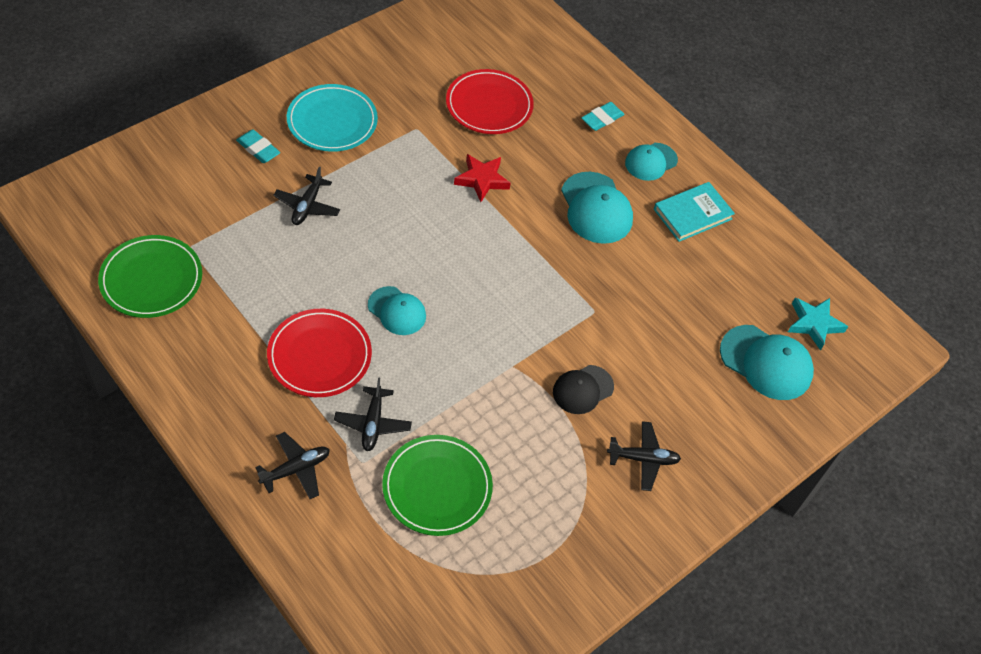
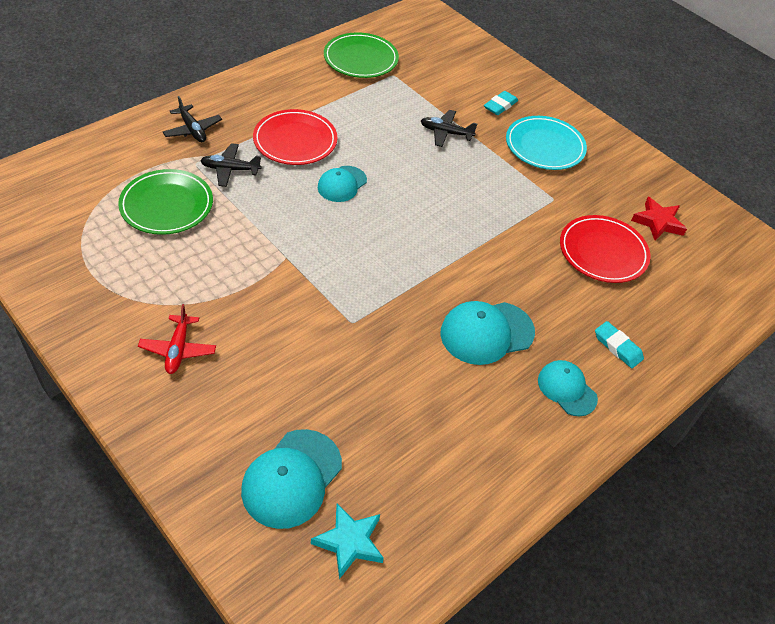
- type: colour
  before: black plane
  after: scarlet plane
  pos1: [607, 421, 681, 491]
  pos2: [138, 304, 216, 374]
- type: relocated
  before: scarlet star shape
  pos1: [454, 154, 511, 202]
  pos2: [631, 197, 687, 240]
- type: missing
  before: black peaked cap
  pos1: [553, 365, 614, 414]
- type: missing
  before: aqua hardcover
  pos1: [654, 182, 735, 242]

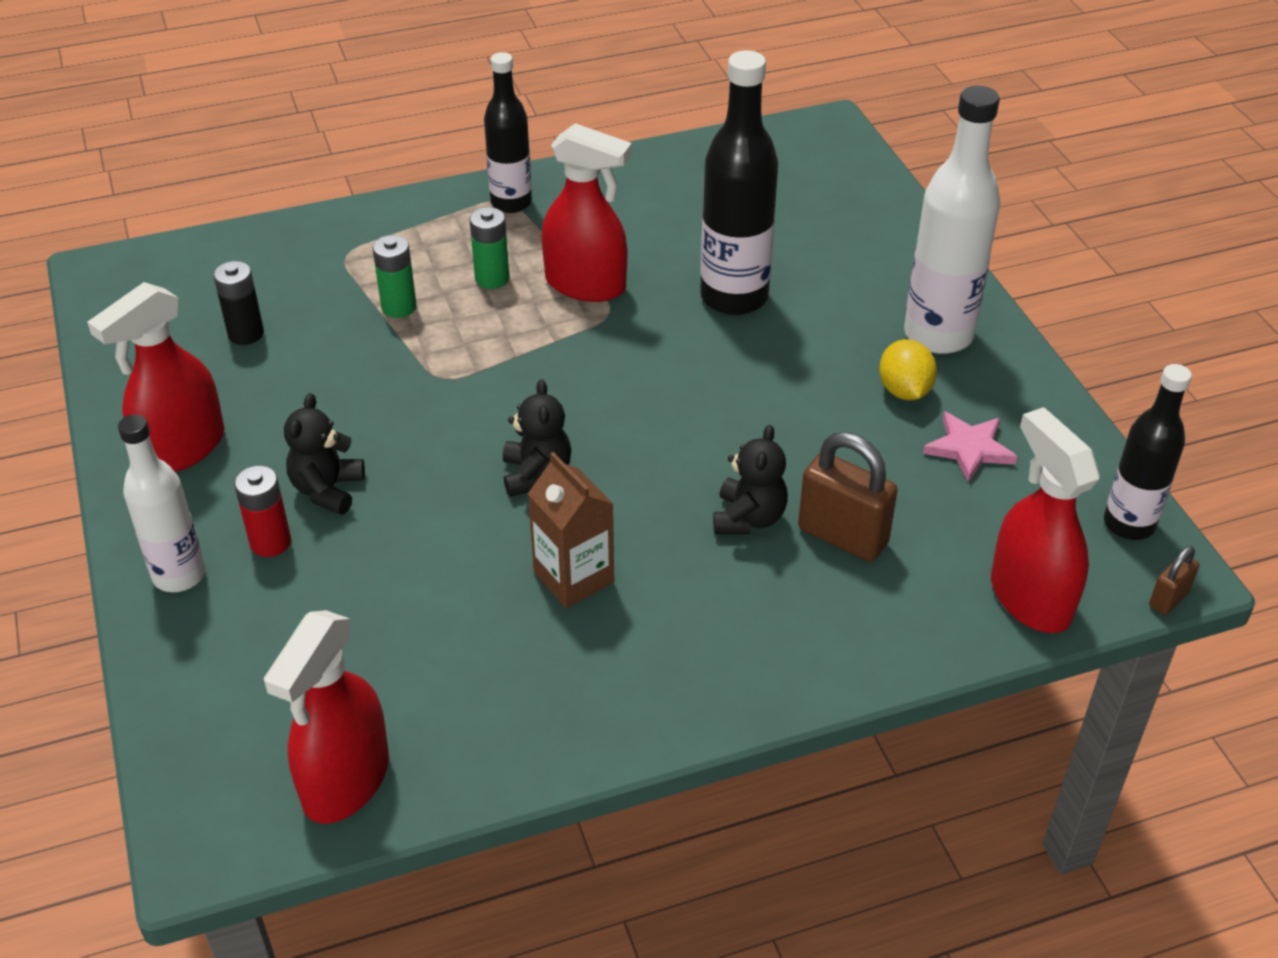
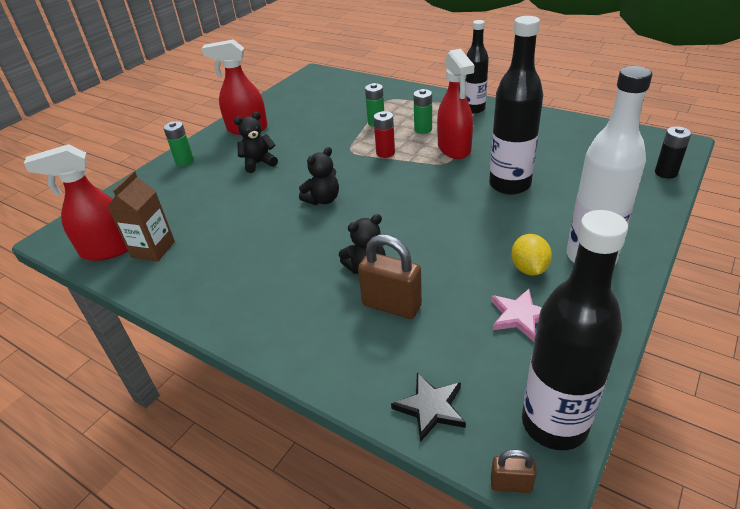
- type: relocated
  before: russet juice carton
  pos1: [528, 452, 614, 608]
  pos2: [107, 171, 175, 261]
- type: exchanged
  before: snow-white flask
  after: emerald AA battery
  pos1: [118, 415, 205, 592]
  pos2: [163, 121, 194, 166]
- type: spun
  before: russet padlock
  pos1: [798, 432, 898, 562]
  pos2: [358, 235, 422, 319]
  turn: -60
- type: relocated
  before: scarlet AA battery
  pos1: [234, 466, 291, 557]
  pos2: [374, 111, 395, 158]
- type: exchanged
  before: scarlet sprayer
  after: black star shape
  pos1: [991, 407, 1100, 633]
  pos2: [391, 373, 466, 442]
- type: spun
  before: bright yellow citrus fruit
  pos1: [879, 339, 937, 400]
  pos2: [511, 234, 552, 275]
  turn: -45
- type: size
  before: black flask
  pos1: [1104, 364, 1192, 540]
  pos2: [522, 210, 628, 450]
  scale: 1.53
- type: relocated
  before: black AA battery
  pos1: [213, 261, 264, 345]
  pos2: [655, 127, 691, 179]

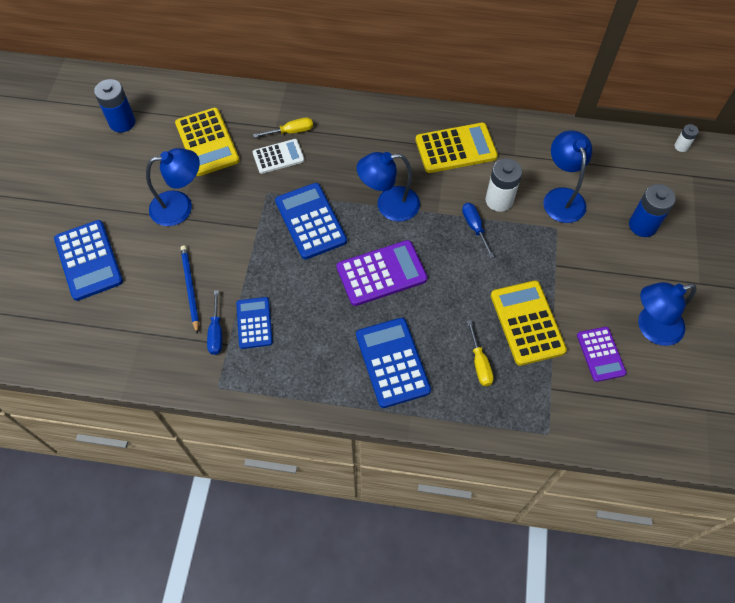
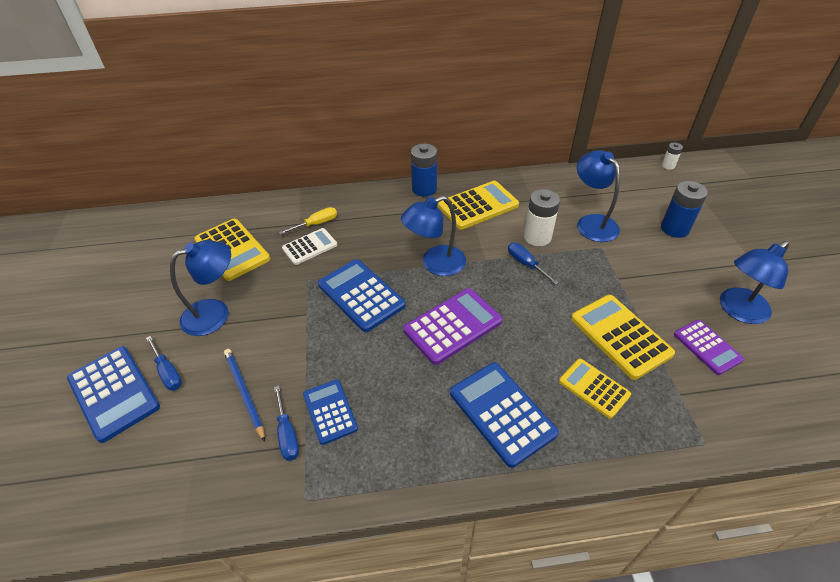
- type: appeared
  after: cobalt hand screwdriver
  pos2: [146, 336, 182, 391]
- type: relocated
  before: cobalt AA battery
  pos1: [94, 79, 135, 133]
  pos2: [411, 143, 437, 197]
- type: exchanged
  before: bright yellow hand screwdriver
  after: bright yellow pocket calculator
  pos1: [467, 320, 494, 386]
  pos2: [559, 359, 631, 419]

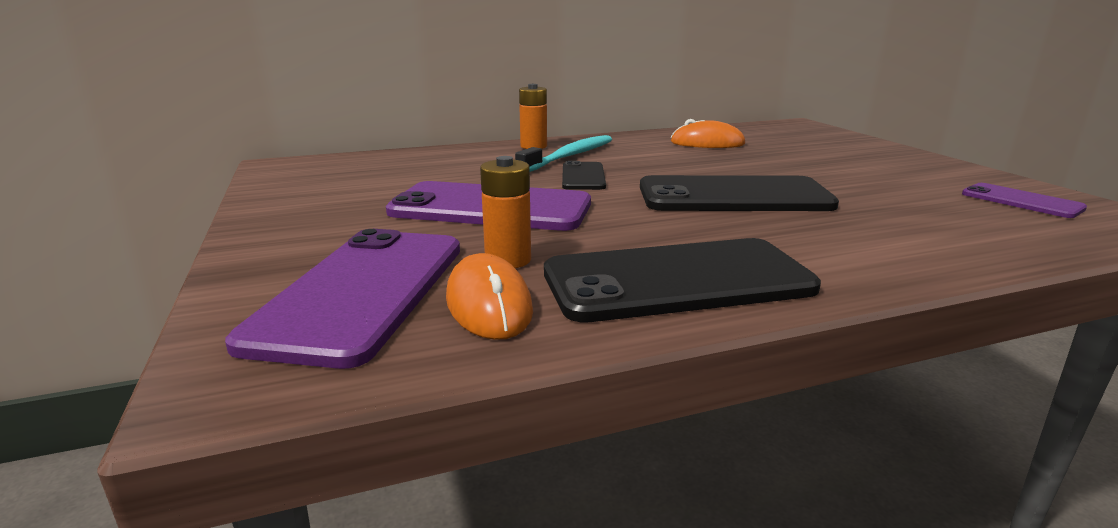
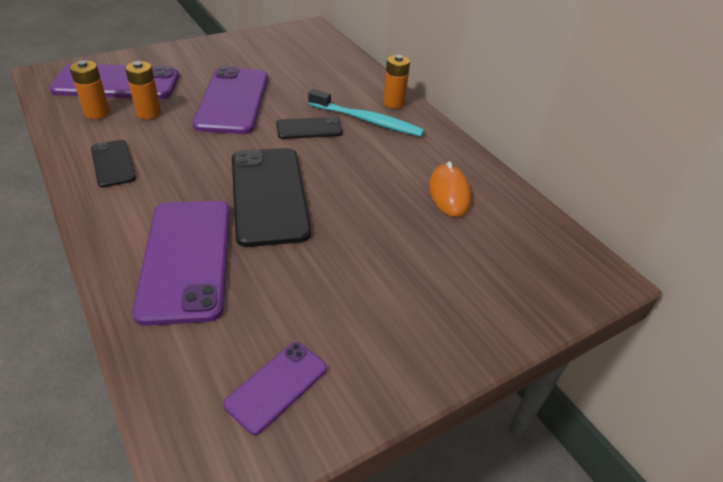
- type: exchanged
  before: orange-coloured mouse
  after: orange-coloured AA battery
  pos1: [446, 253, 533, 340]
  pos2: [70, 60, 110, 119]
- type: size
  before: black mobile phone
  pos1: [544, 238, 821, 322]
  pos2: [91, 140, 136, 188]
  scale: 0.52
- type: appeared
  after: royal purple mobile phone
  pos2: [132, 201, 230, 326]

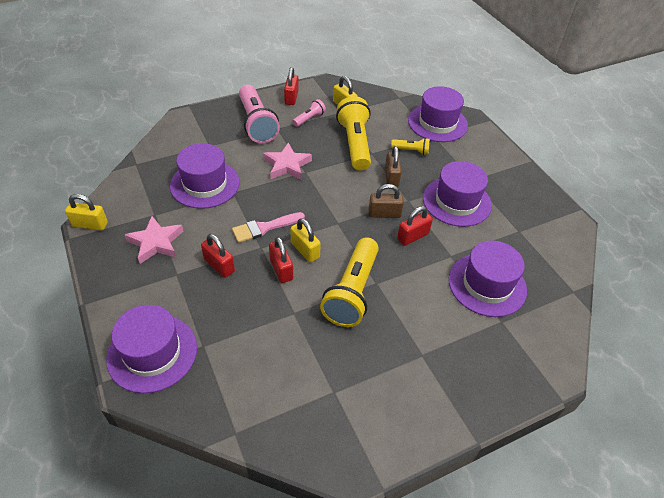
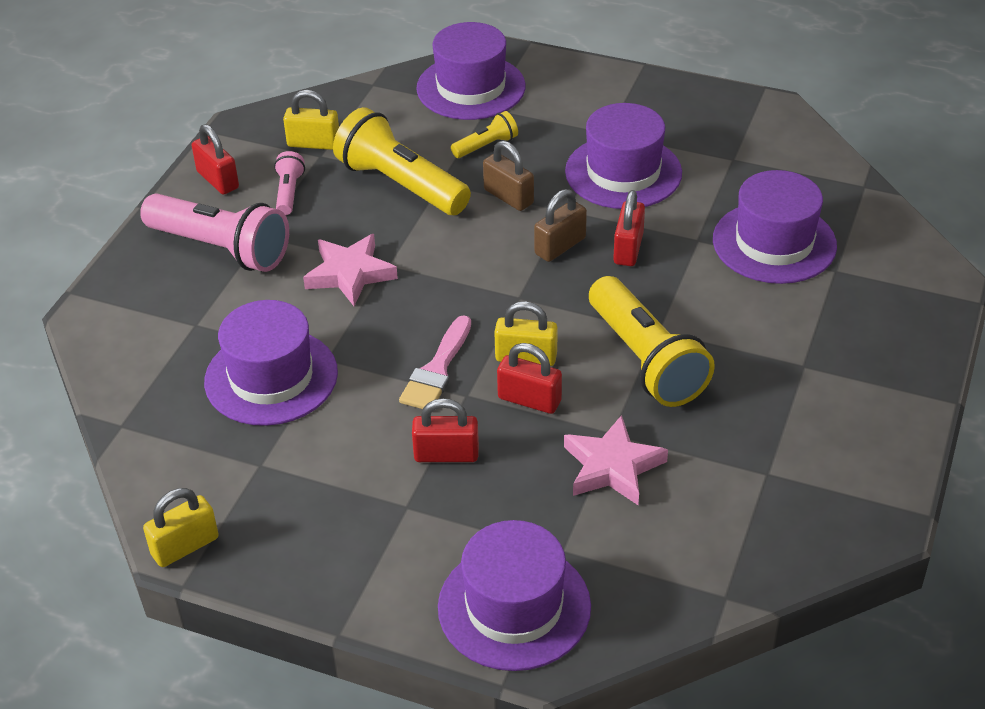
- type: relocated
  before: rosy star shape
  pos1: [125, 216, 183, 264]
  pos2: [564, 415, 668, 505]

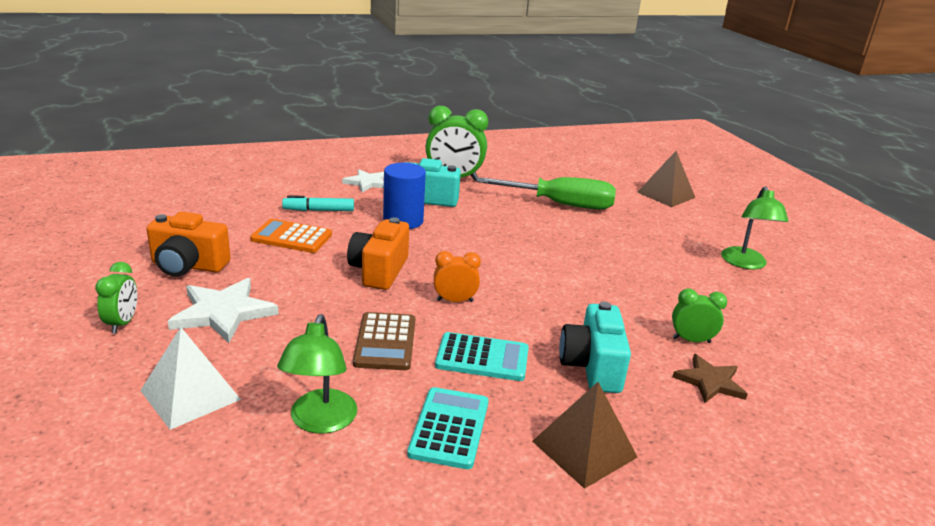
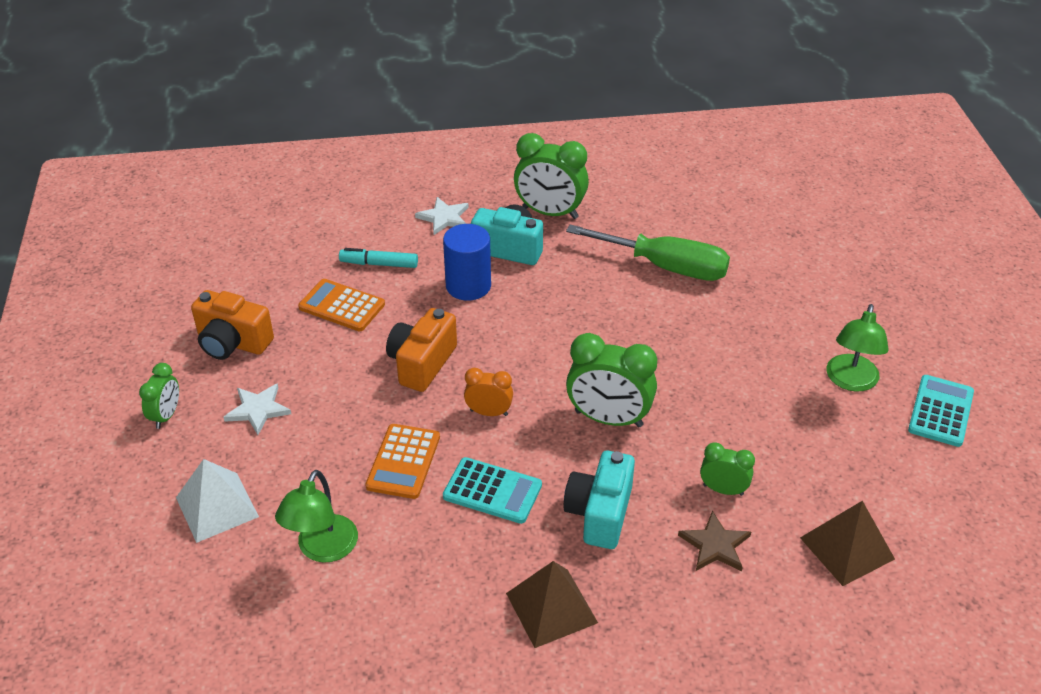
- type: size
  before: snow-white star shape
  pos1: [168, 278, 279, 343]
  pos2: [224, 383, 291, 435]
  scale: 0.65
- type: colour
  before: russet pocket calculator
  after: orange-coloured pocket calculator
  pos1: [353, 312, 415, 370]
  pos2: [365, 424, 440, 499]
- type: appeared
  after: emerald clock
  pos2: [566, 333, 657, 427]
- type: relocated
  before: russet pyramid shape
  pos1: [637, 151, 695, 207]
  pos2: [800, 501, 895, 586]
- type: relocated
  before: aqua pocket calculator
  pos1: [407, 387, 489, 469]
  pos2: [908, 375, 974, 447]

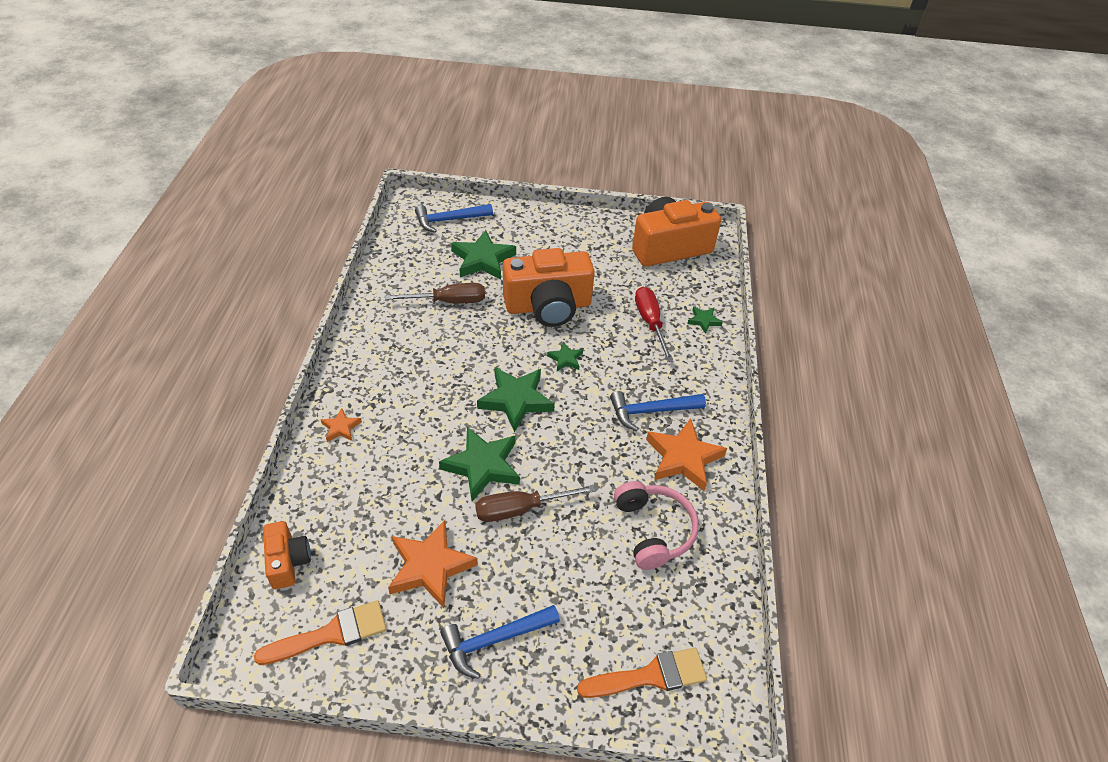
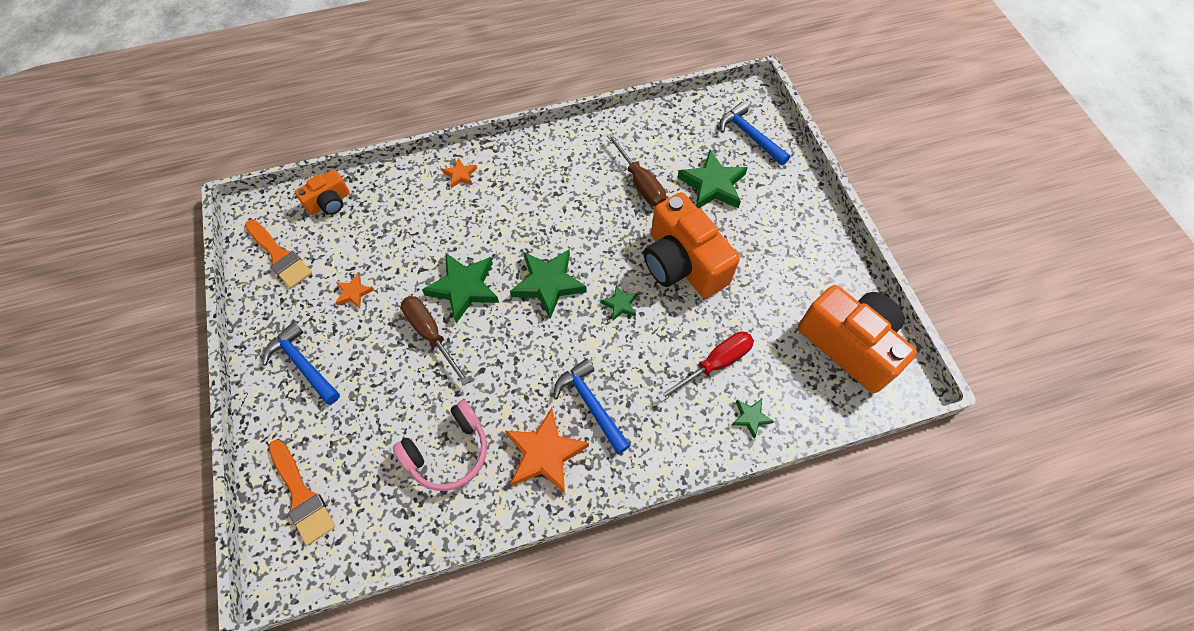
- type: size
  before: orange-coloured star shape
  pos1: [388, 520, 478, 608]
  pos2: [335, 273, 374, 308]
  scale: 0.5

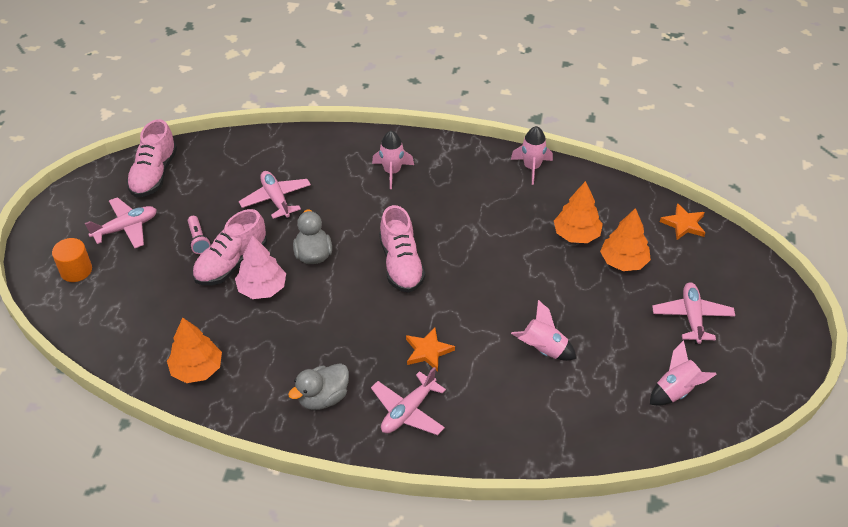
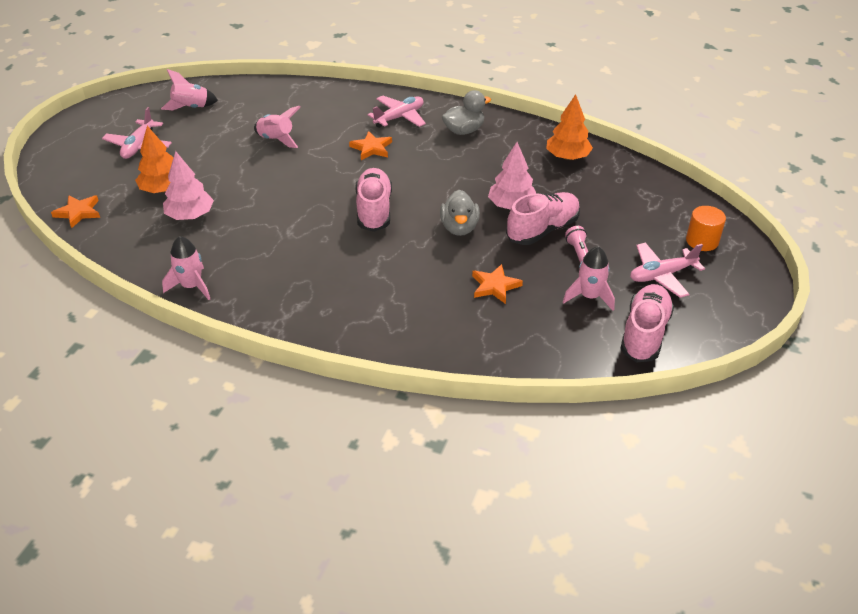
- type: colour
  before: orange-coloured fir tree
  after: rosy fir tree
  pos1: [554, 181, 603, 243]
  pos2: [163, 151, 214, 220]
- type: exchanged
  before: rosy plane
  after: orange-coloured star shape
  pos1: [239, 171, 311, 219]
  pos2: [472, 264, 523, 304]
- type: relocated
  before: rosy toy rocket
  pos1: [372, 131, 414, 189]
  pos2: [563, 246, 615, 311]

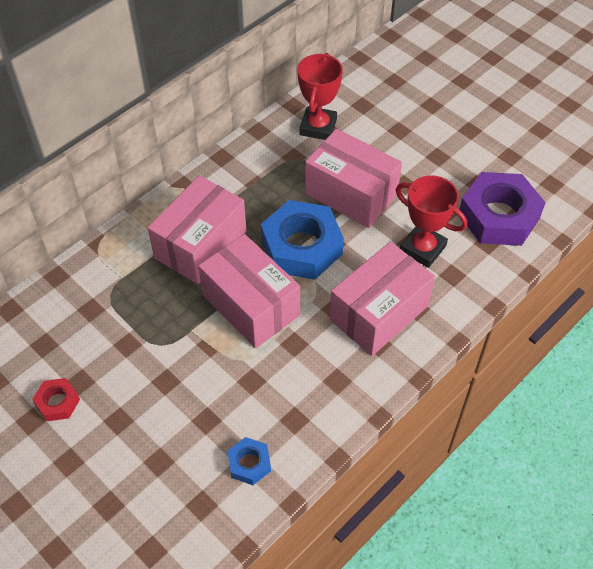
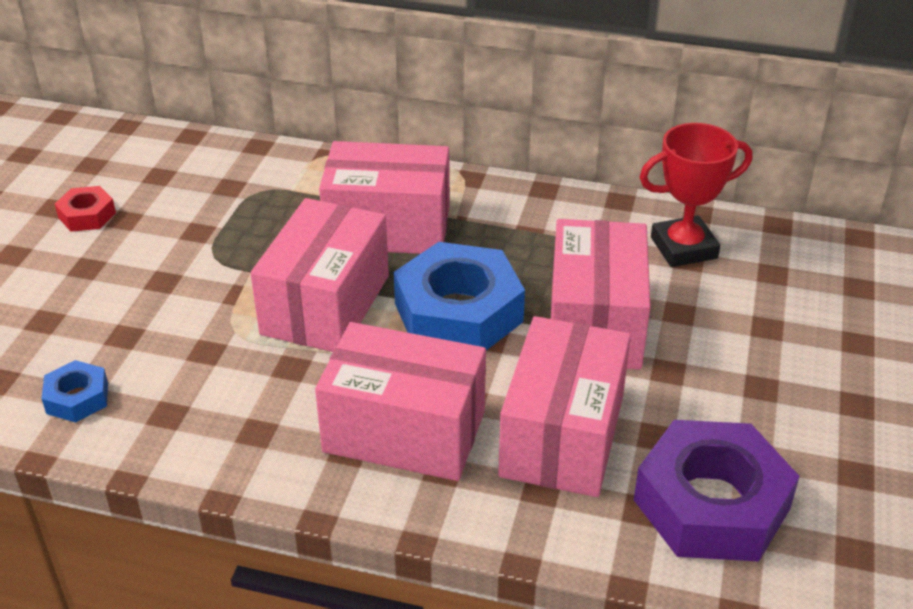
- type: exchanged
  before: scarlet trophy
  after: rosy package
  pos1: [396, 175, 467, 268]
  pos2: [498, 316, 631, 497]

